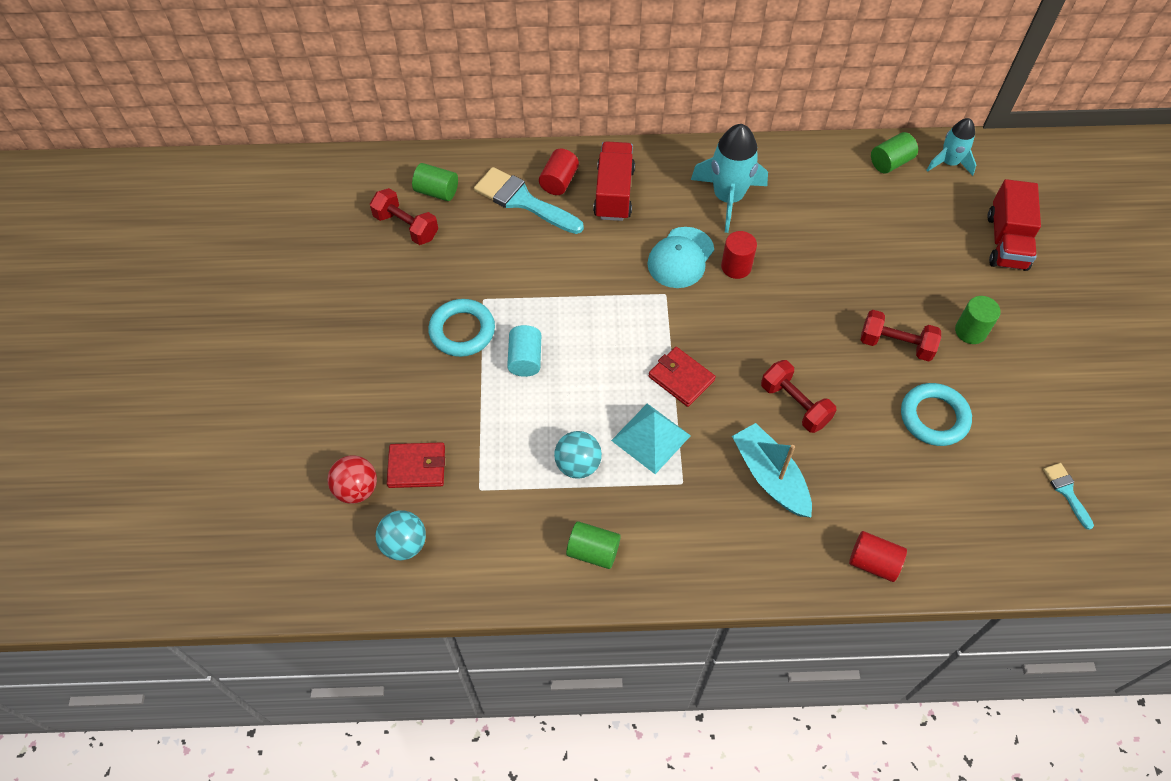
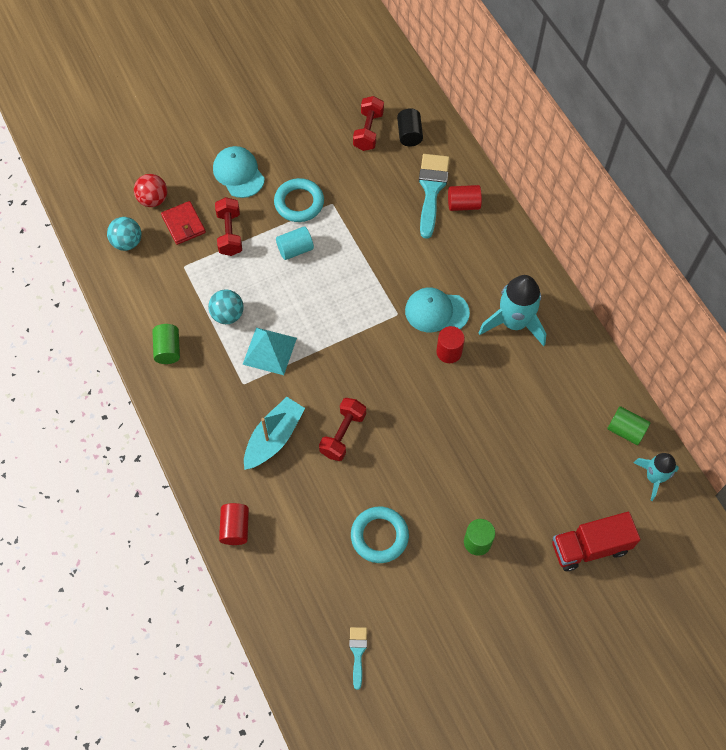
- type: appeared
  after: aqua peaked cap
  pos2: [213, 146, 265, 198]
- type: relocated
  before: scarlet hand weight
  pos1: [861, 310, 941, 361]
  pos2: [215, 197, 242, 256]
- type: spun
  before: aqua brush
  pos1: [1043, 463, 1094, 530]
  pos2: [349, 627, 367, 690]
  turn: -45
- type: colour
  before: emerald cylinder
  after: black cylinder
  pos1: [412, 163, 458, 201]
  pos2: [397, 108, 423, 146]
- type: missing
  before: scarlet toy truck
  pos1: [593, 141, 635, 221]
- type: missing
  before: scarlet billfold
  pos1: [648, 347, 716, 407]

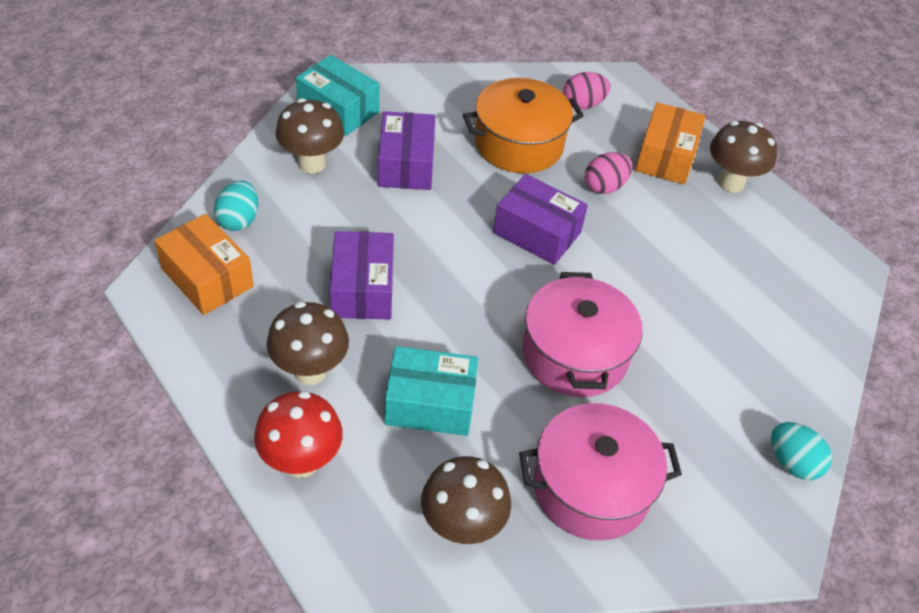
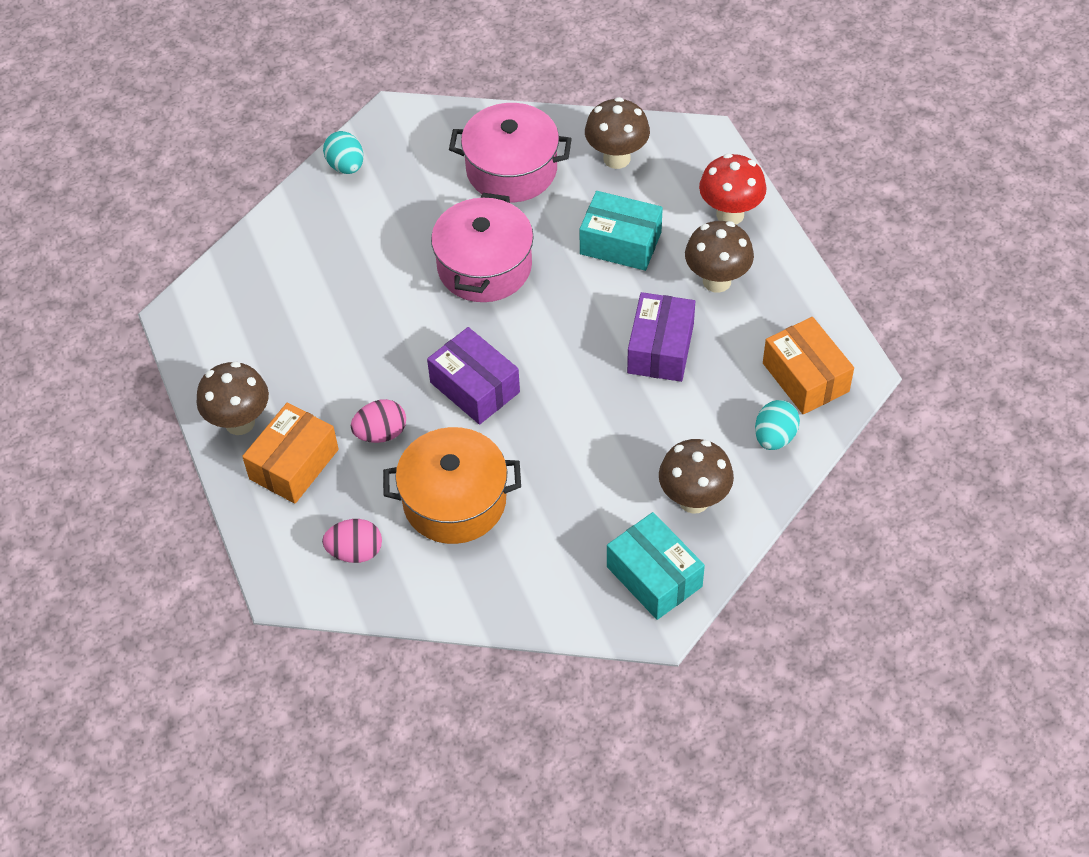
- type: missing
  before: royal purple package
  pos1: [378, 111, 435, 190]

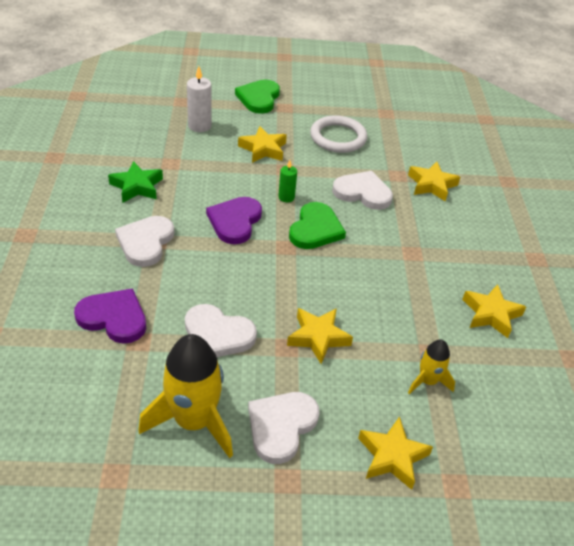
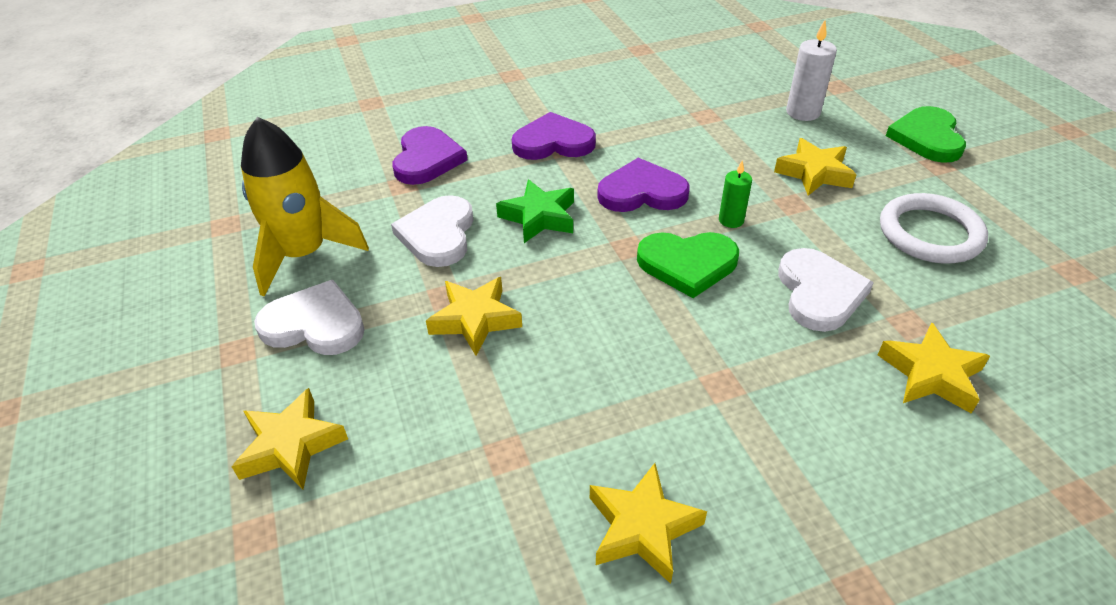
- type: relocated
  before: emerald star shape
  pos1: [108, 161, 163, 202]
  pos2: [496, 180, 574, 243]
- type: colour
  before: snow-white heart shape
  after: royal purple heart shape
  pos1: [115, 216, 174, 267]
  pos2: [512, 112, 596, 160]
- type: spun
  before: emerald heart shape
  pos1: [235, 80, 280, 114]
  pos2: [886, 106, 966, 163]
  turn: -75
- type: missing
  before: bright yellow toy rocket
  pos1: [408, 339, 455, 394]

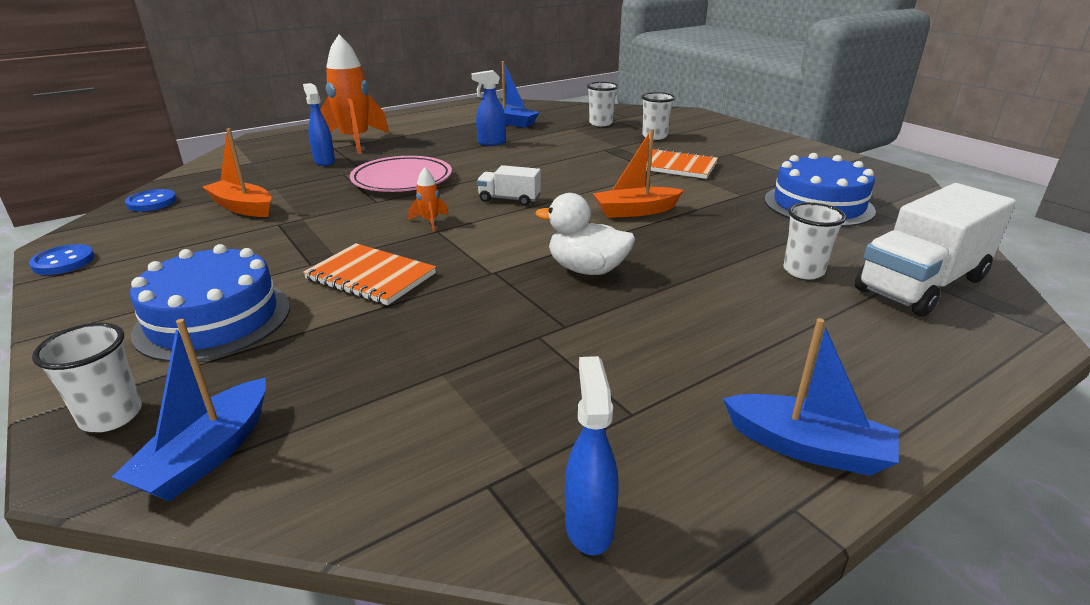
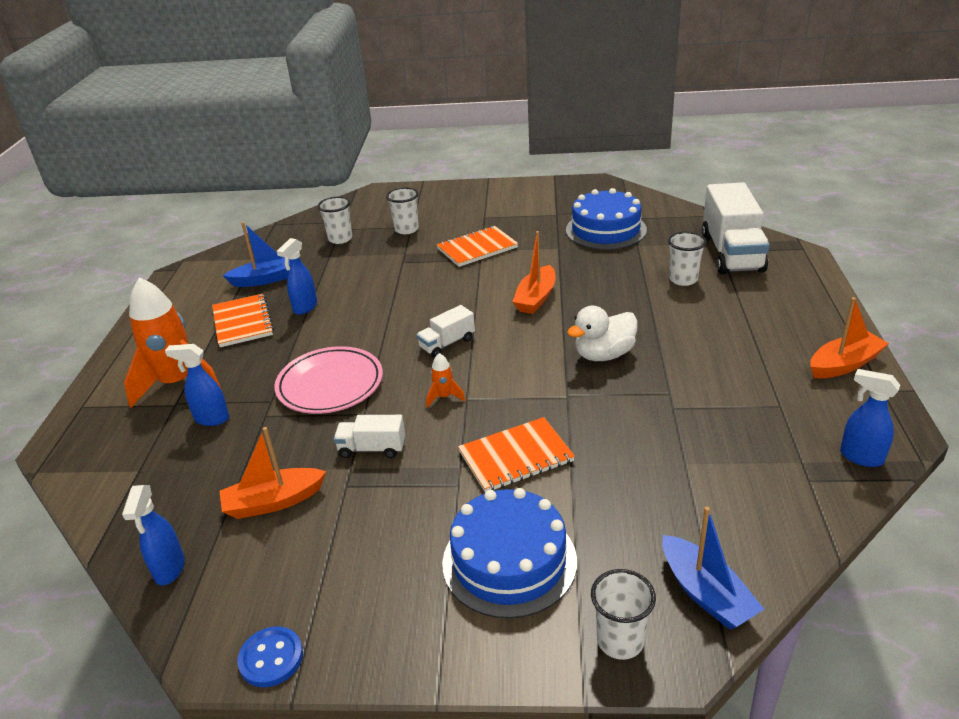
- type: exchanged
  before: cobalt shirt button
  after: cobalt sprayer
  pos1: [125, 189, 176, 211]
  pos2: [122, 485, 185, 585]
- type: appeared
  after: orange-coloured notepad
  pos2: [212, 294, 274, 347]
- type: appeared
  after: snow-white toy truck
  pos2: [334, 415, 405, 458]
- type: colour
  before: cobalt toy boat
  after: orange-coloured toy boat
  pos1: [723, 318, 899, 476]
  pos2: [810, 297, 889, 378]

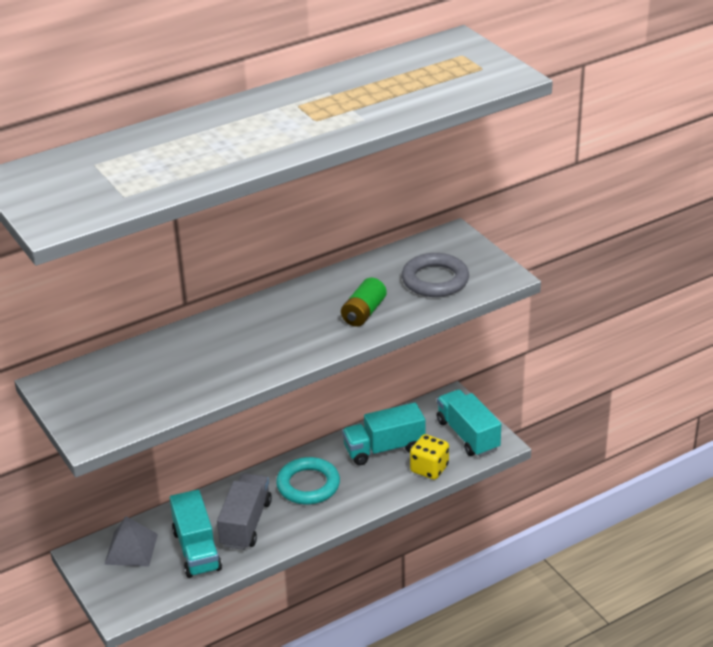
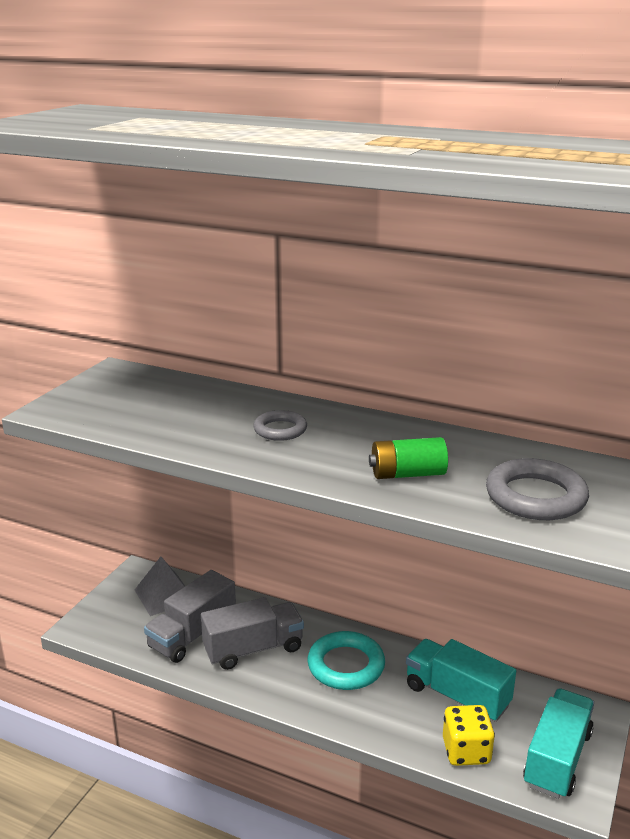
- type: colour
  before: aqua toy truck
  after: grey toy truck
  pos1: [170, 490, 222, 578]
  pos2: [144, 570, 236, 663]
- type: appeared
  after: grey hoop
  pos2: [253, 410, 307, 441]

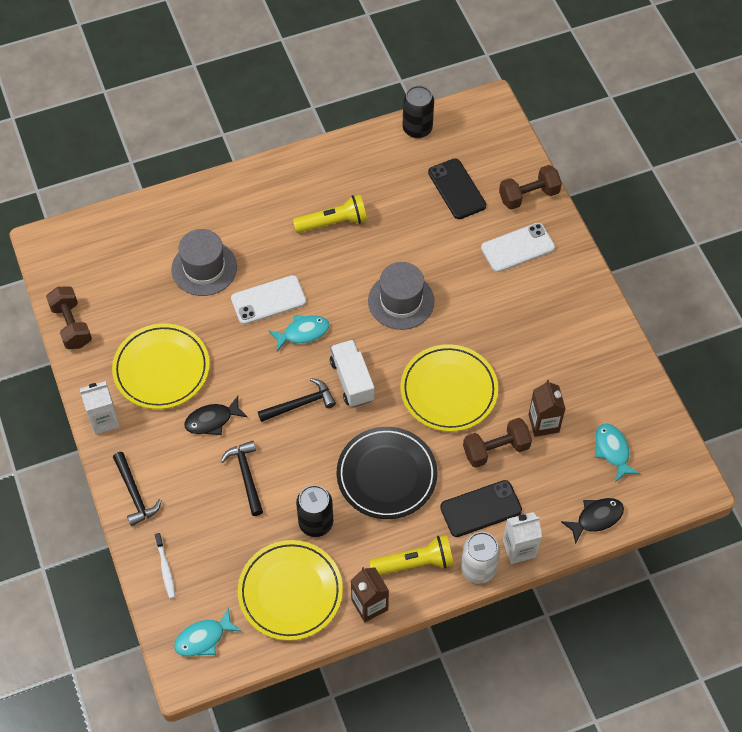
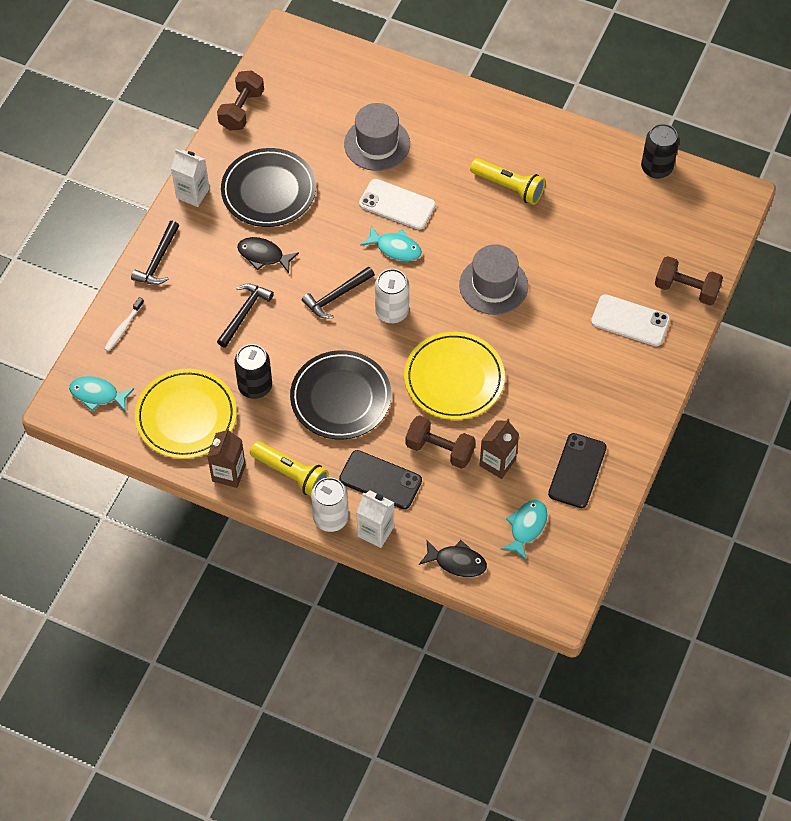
- type: colour
  before: bright yellow plate
  after: black plate
  pos1: [112, 324, 210, 409]
  pos2: [221, 148, 316, 227]
- type: spun
  before: black hammer
  pos1: [258, 378, 336, 422]
  pos2: [302, 266, 375, 318]
  turn: 120
- type: exchanged
  before: snow-white toy truck
  after: snow-white tin
  pos1: [330, 340, 374, 407]
  pos2: [375, 269, 409, 323]
- type: relocated
  before: black mobile phone
  pos1: [428, 158, 486, 219]
  pos2: [548, 433, 607, 508]

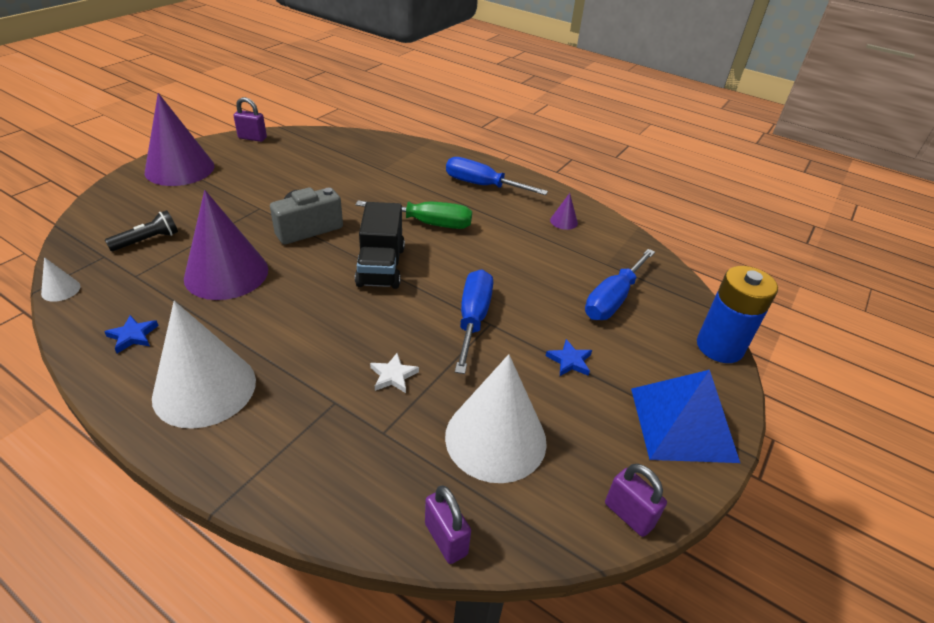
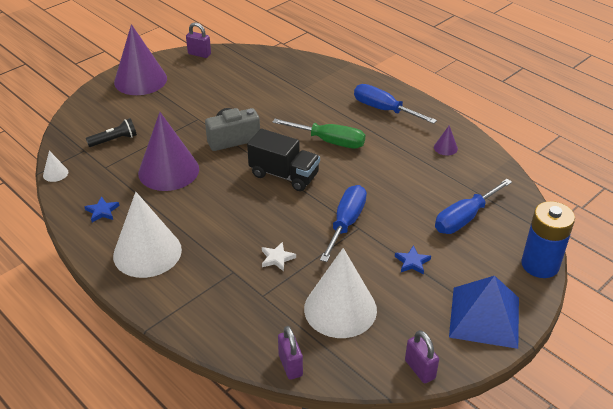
- type: spun
  before: black toy truck
  pos1: [355, 202, 405, 289]
  pos2: [247, 129, 320, 191]
  turn: -75

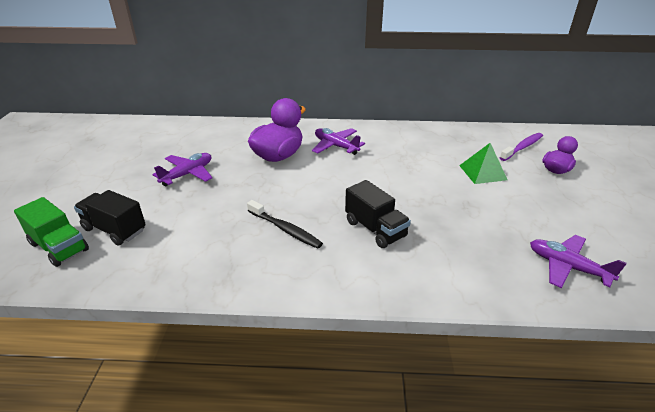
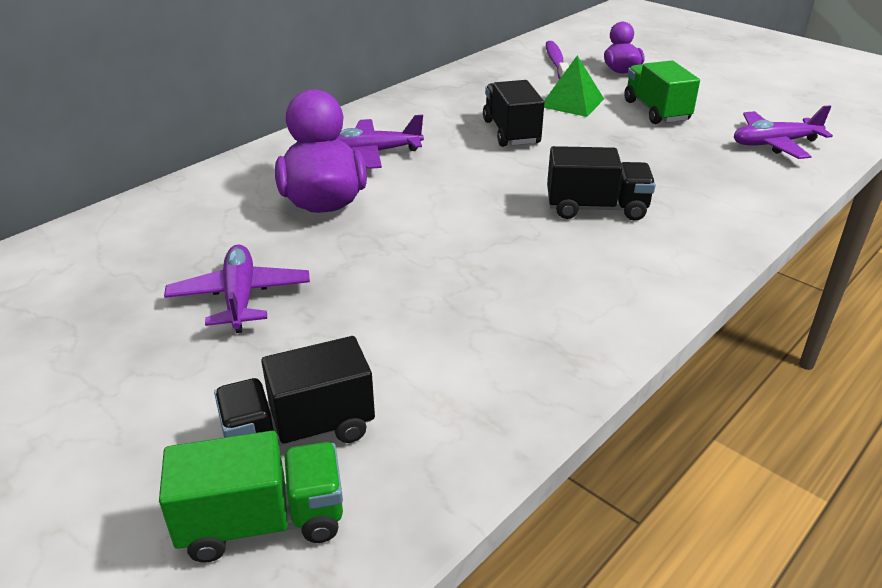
- type: appeared
  after: black toy truck
  pos2: [483, 80, 544, 147]
- type: appeared
  after: emerald toy truck
  pos2: [624, 60, 700, 124]
- type: missing
  before: black dental brush
  pos1: [247, 200, 323, 249]

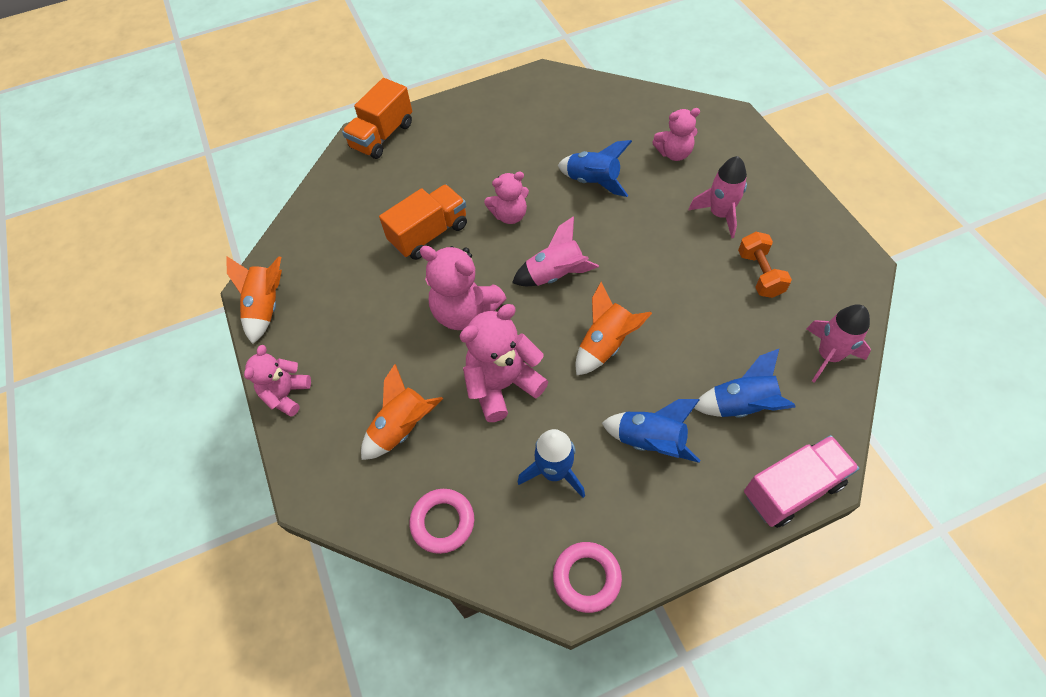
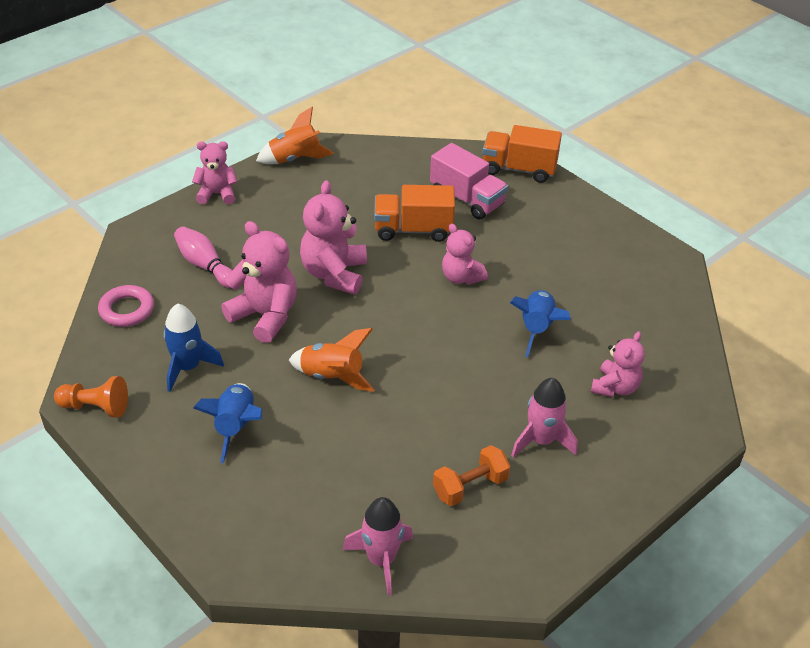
- type: exchanged
  before: rosy hoop
  after: orange-coloured chess pawn
  pos1: [553, 542, 622, 613]
  pos2: [54, 376, 128, 417]
- type: exchanged
  before: orange-coloured toy rocket
  after: rosy tenpin
  pos1: [361, 364, 443, 460]
  pos2: [174, 226, 232, 288]
- type: spun
  before: orange-coloured toy truck
  pos1: [379, 184, 467, 260]
  pos2: [374, 185, 455, 242]
  turn: 150
- type: relocated
  before: rosy toy truck
  pos1: [744, 435, 859, 528]
  pos2: [430, 143, 508, 220]
- type: spun
  before: rosy stuffed bear
  pos1: [652, 108, 700, 161]
  pos2: [591, 331, 645, 397]
  turn: -120
- type: missing
  before: rosy toy rocket
  pos1: [512, 216, 599, 286]
- type: missing
  before: cobalt toy rocket
  pos1: [694, 349, 796, 418]

